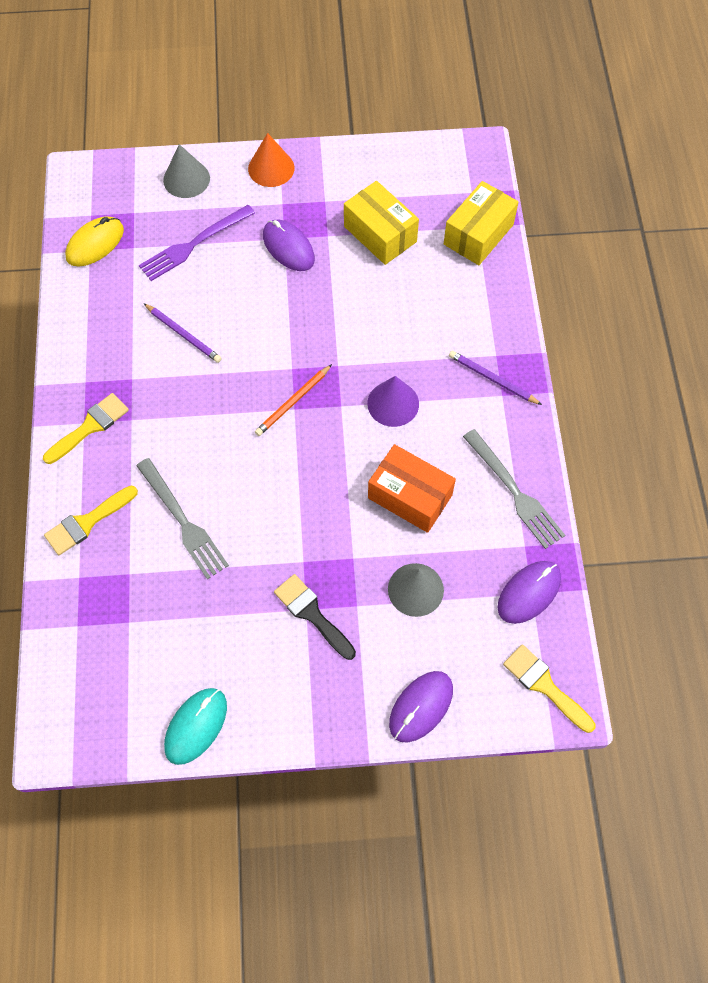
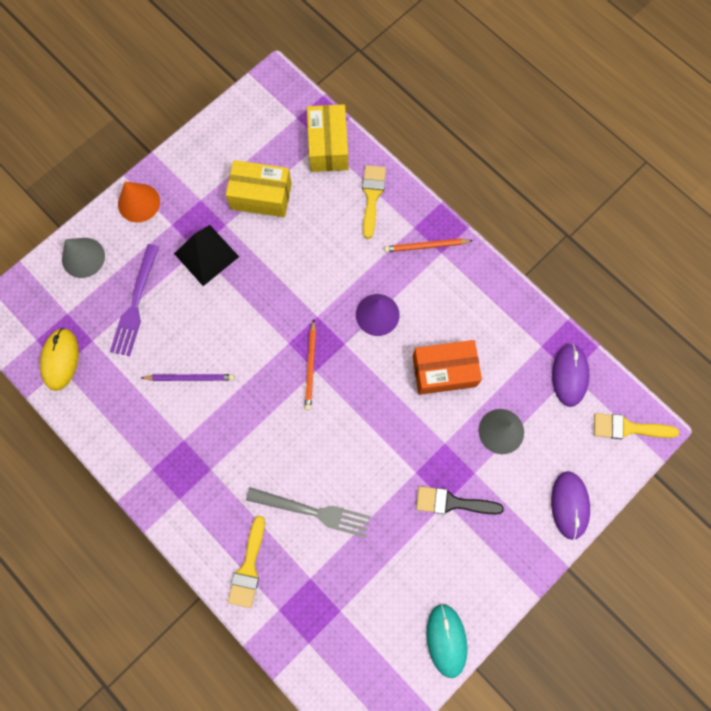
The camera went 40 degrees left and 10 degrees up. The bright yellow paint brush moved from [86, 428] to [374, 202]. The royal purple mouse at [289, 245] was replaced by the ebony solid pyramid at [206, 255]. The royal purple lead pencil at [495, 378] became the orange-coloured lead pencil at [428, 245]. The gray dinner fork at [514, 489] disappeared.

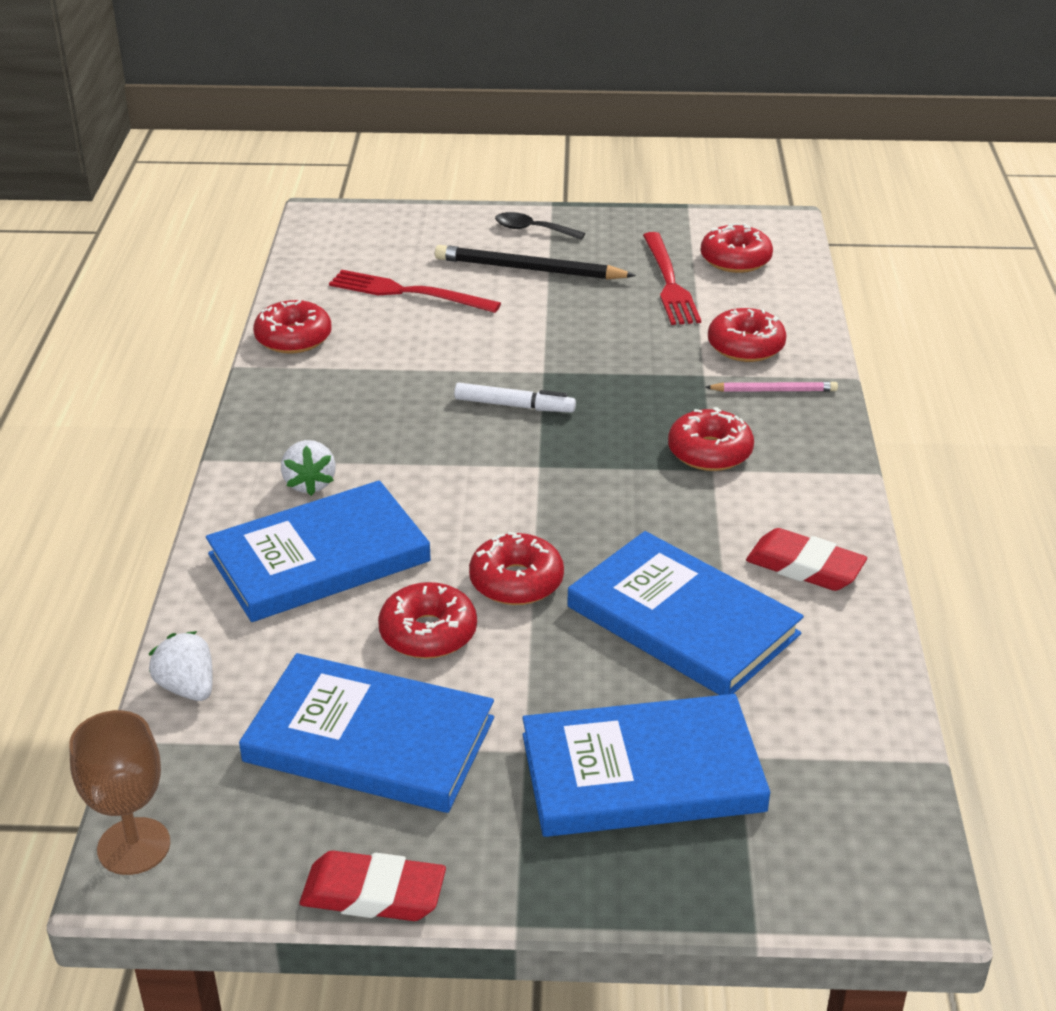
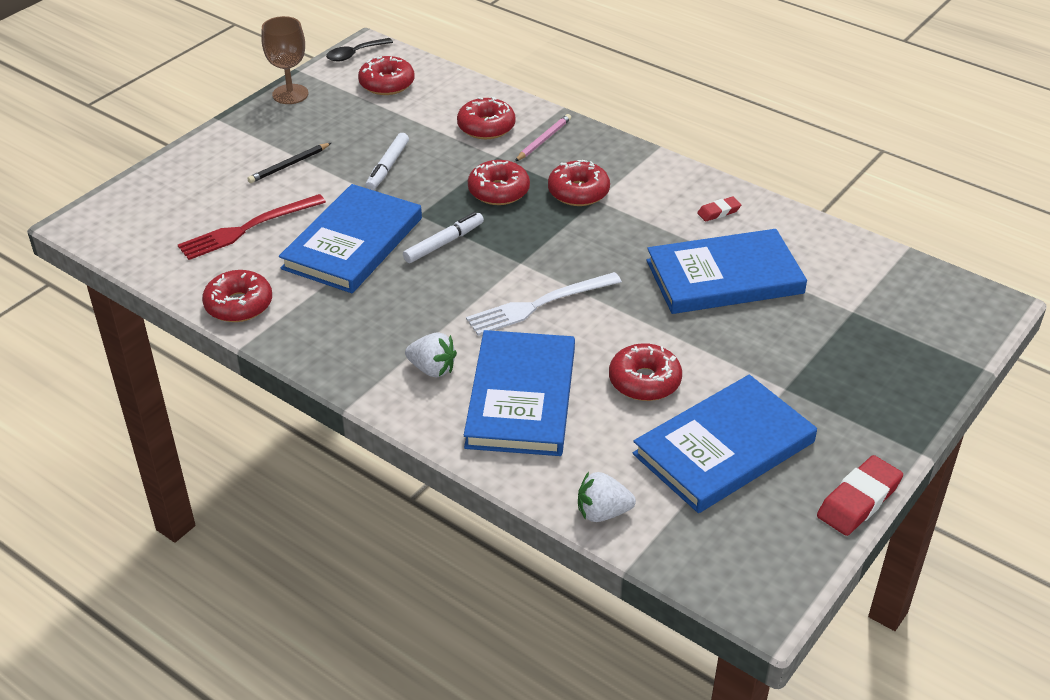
The camera went 55 degrees left and 5 degrees up. The dark brown chalice moved from [119, 792] to [285, 60]. The ebony lead pencil at [535, 262] changed to 0.58 times the size. The red glazed donut moved from [516, 568] to [499, 182]. The ebony spoon moved from [540, 226] to [359, 49]. The cobalt hardback moved from [646, 765] to [350, 238]. The red dinner fork at [672, 278] disappeared. The red eraser at [806, 559] changed to 0.55 times the size. The white marker pen at [387, 161] appeared. The white dinner fork at [544, 304] appeared.

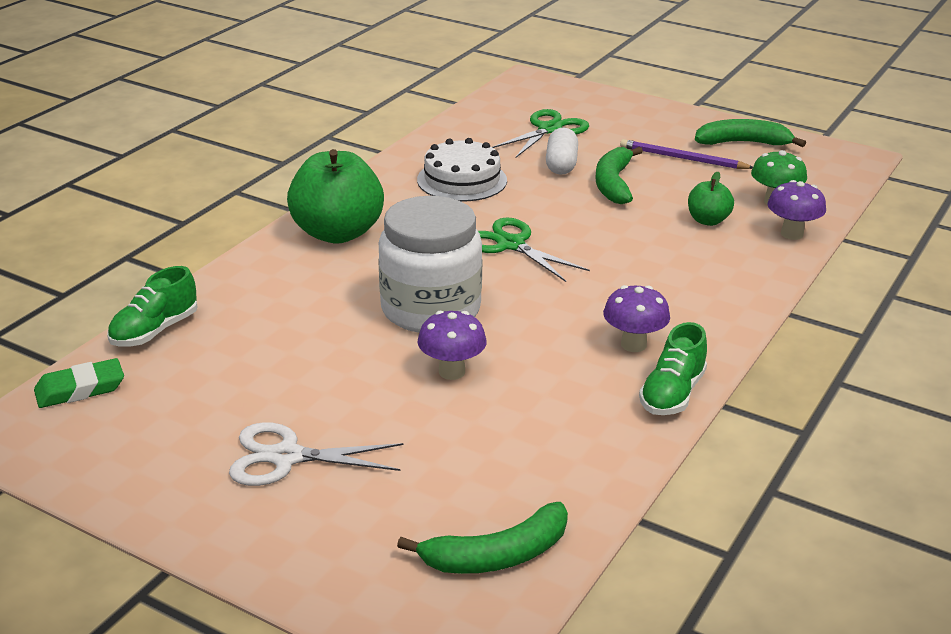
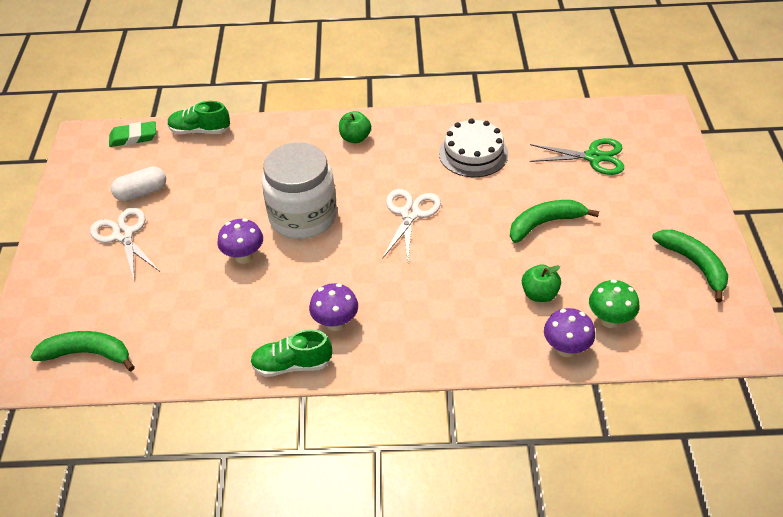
The camera went 60 degrees right and 15 degrees up. The green eraser at [79, 383] turned 45 degrees counterclockwise. The green apple at [335, 196] changed to 0.50 times the size. The green banana fruit at [482, 538] turned 150 degrees clockwise. The green shears at [534, 249] became the white shears at [411, 224]. The white pill shape moved from [562, 151] to [138, 184]. The royal purple lead pencil at [686, 154] disappeared.

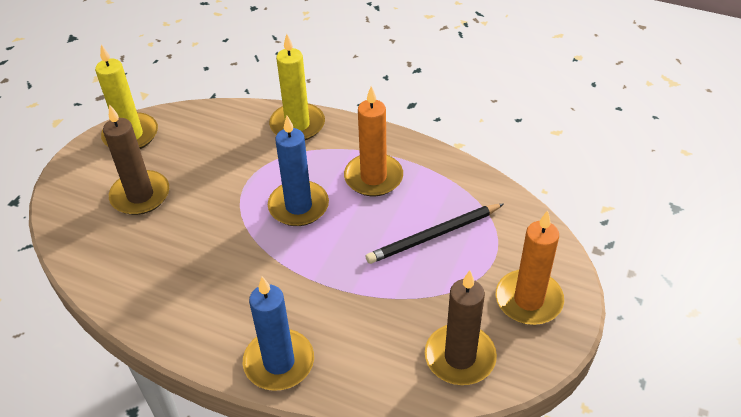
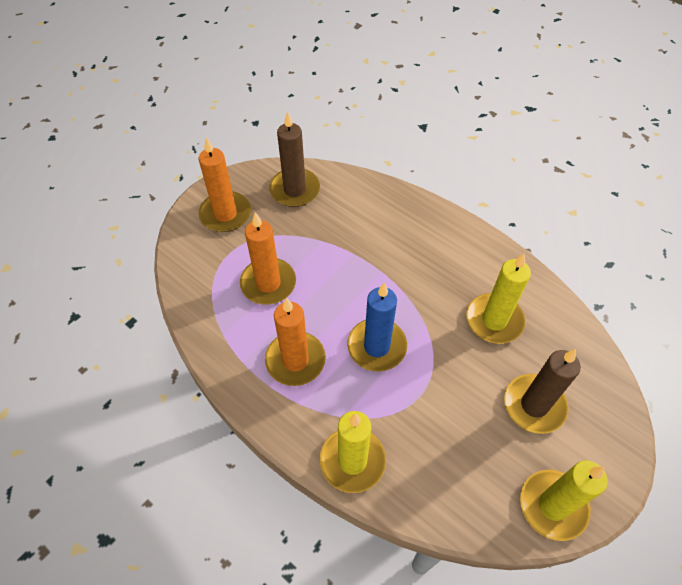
The camera went 165 degrees left and 10 degrees up. The cobalt candle at [278, 334] disappeared. The ebony lead pencil at [435, 234] was replaced by the orange-coloured candle at [268, 258]. The bright yellow candle at [498, 299] appeared.

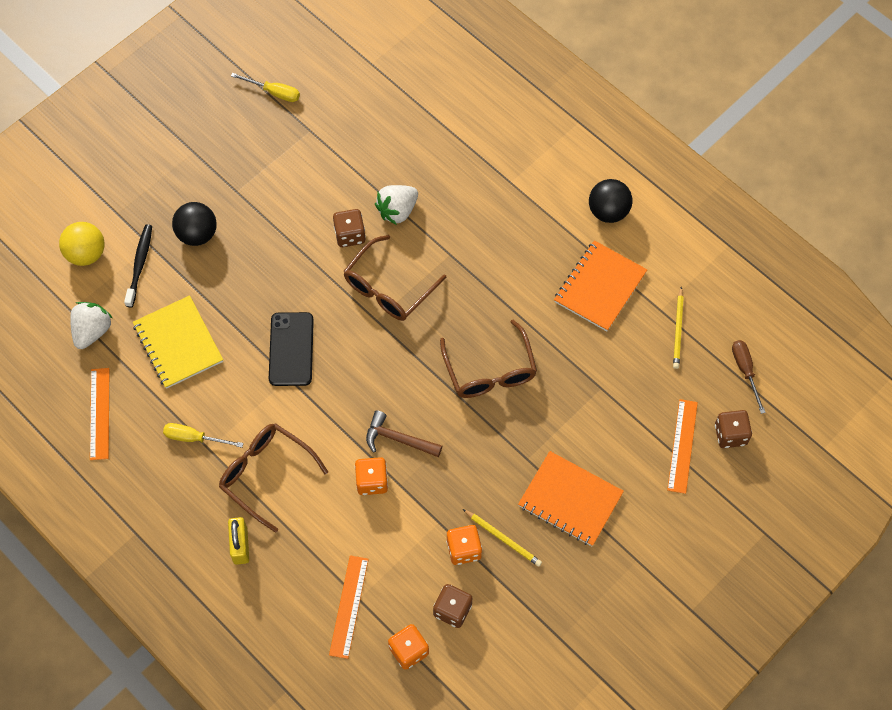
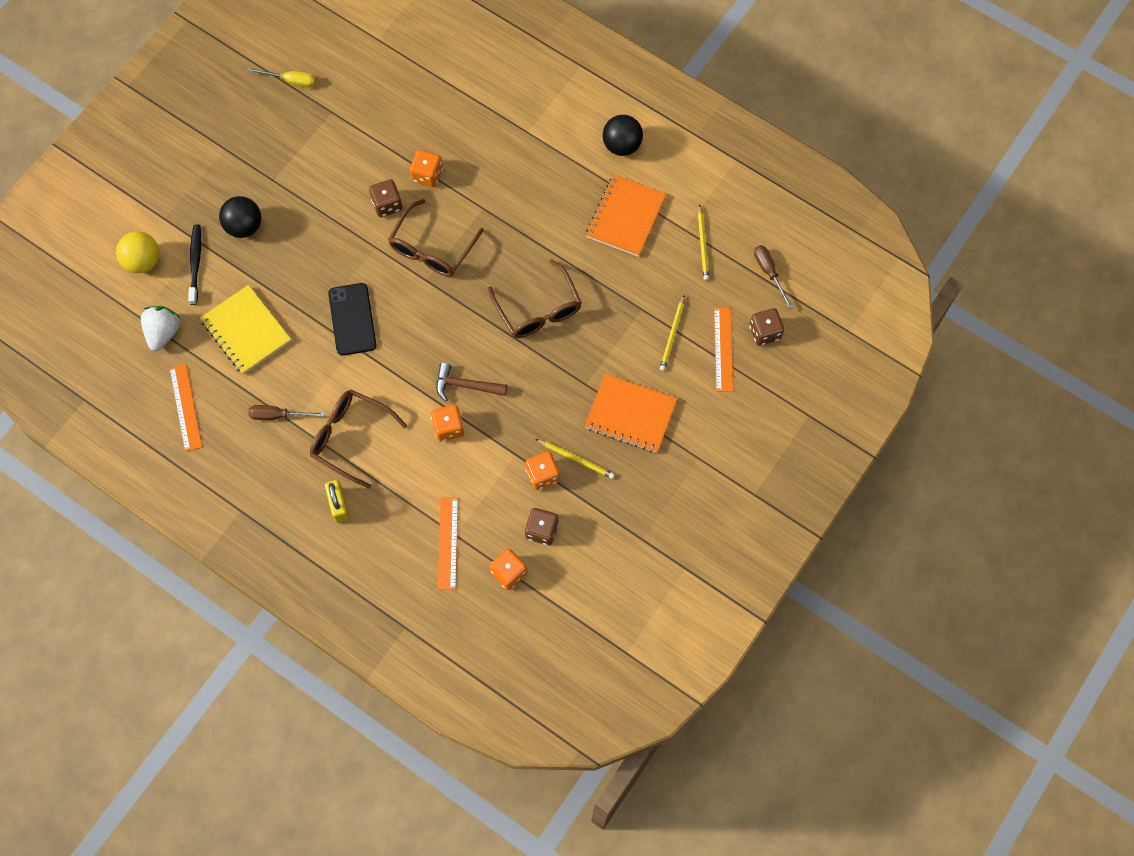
The camera went 10 degrees left and 5 degrees up. The bright yellow hand screwdriver at [203, 435] became the dark brown hand screwdriver at [286, 412]. The white toy strawberry at [396, 205] was replaced by the orange-coloured die at [426, 168]. The bright yellow lead pencil at [672, 333] appeared.

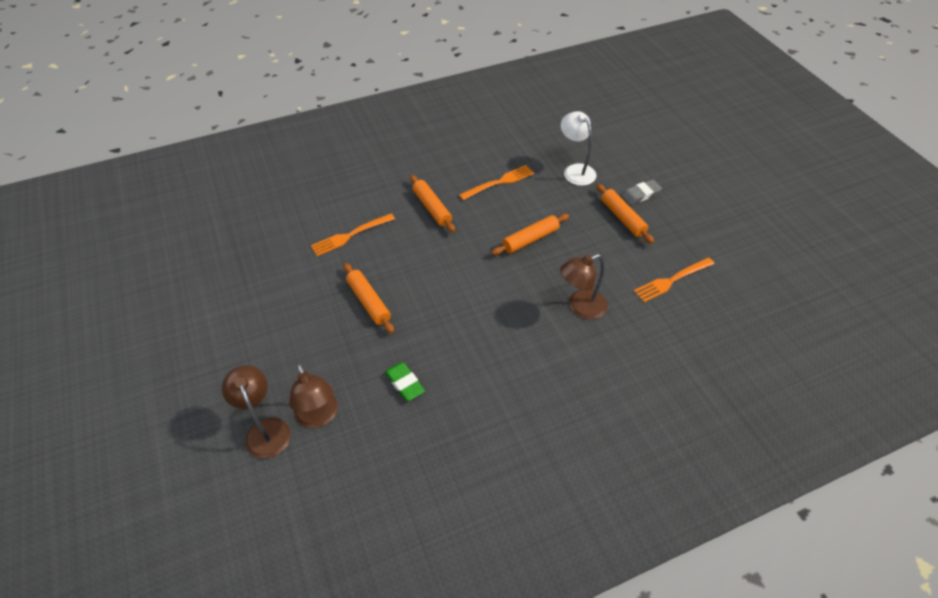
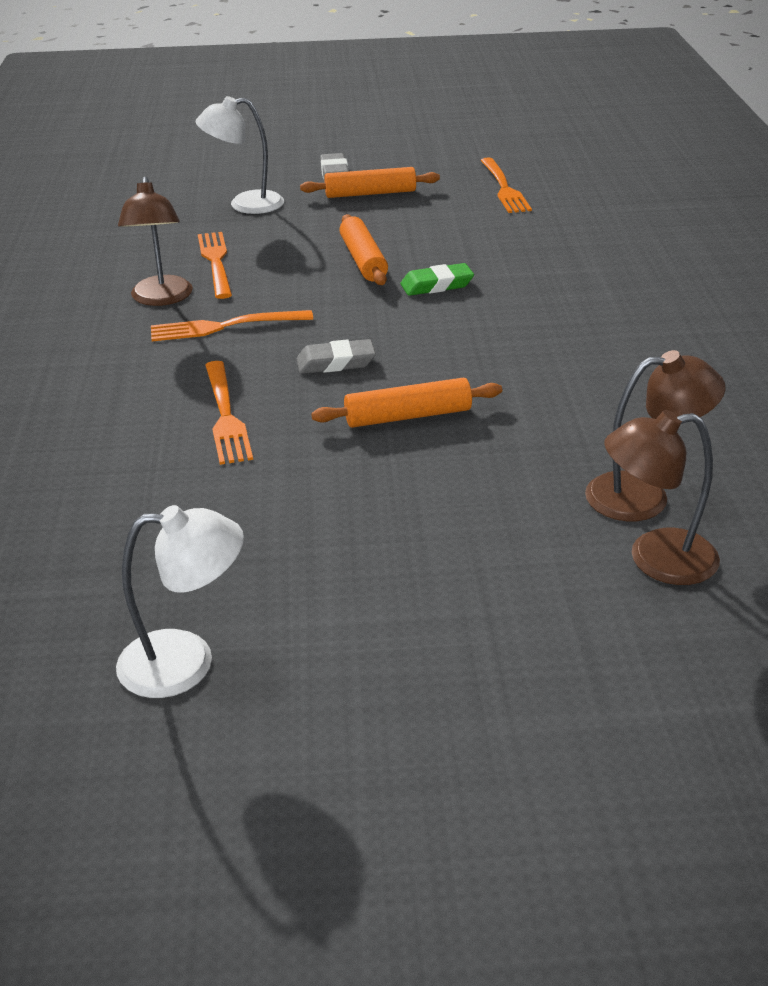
The camera went 70 degrees left and 15 degrees down. The green eraser moved from [405, 381] to [437, 279]. The orange-coloured dough roller at [432, 203] was replaced by the orange-coloured dinner fork at [232, 325]. The dark brown desk lamp moved from [583, 286] to [155, 241]. The white desk lamp at [180, 601] appeared. The gray eraser at [336, 356] appeared.

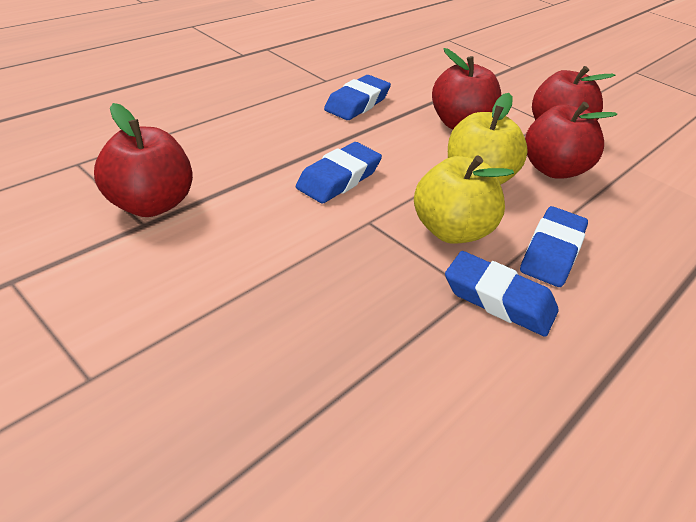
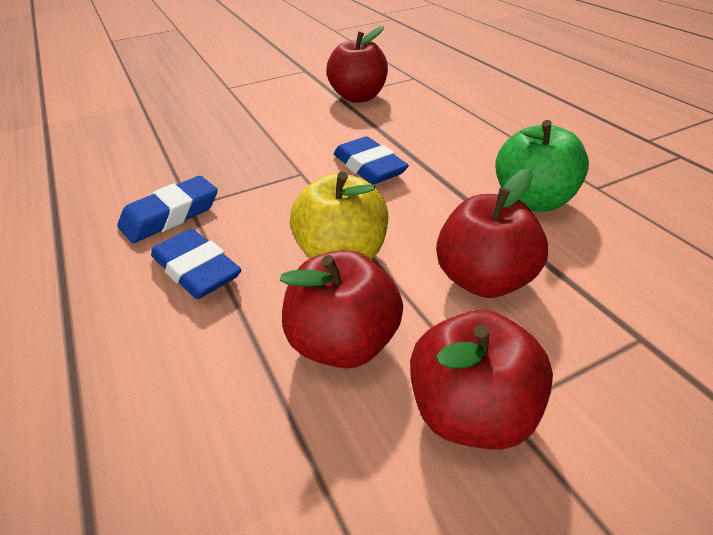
The camera went 115 degrees right and 0 degrees up. The cobalt eraser at [357, 97] was replaced by the green apple at [542, 166]. The bright yellow apple at [464, 200] disappeared.

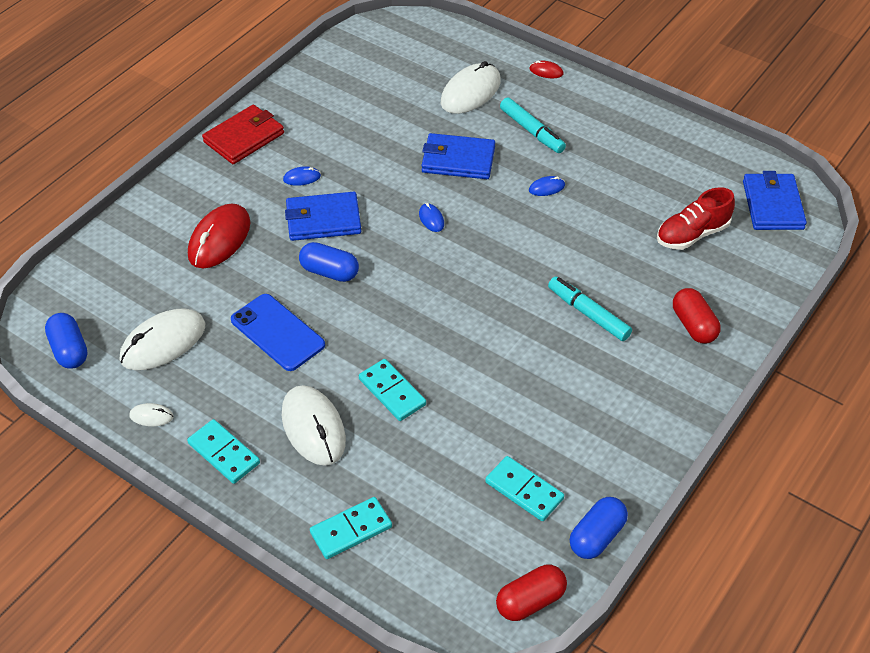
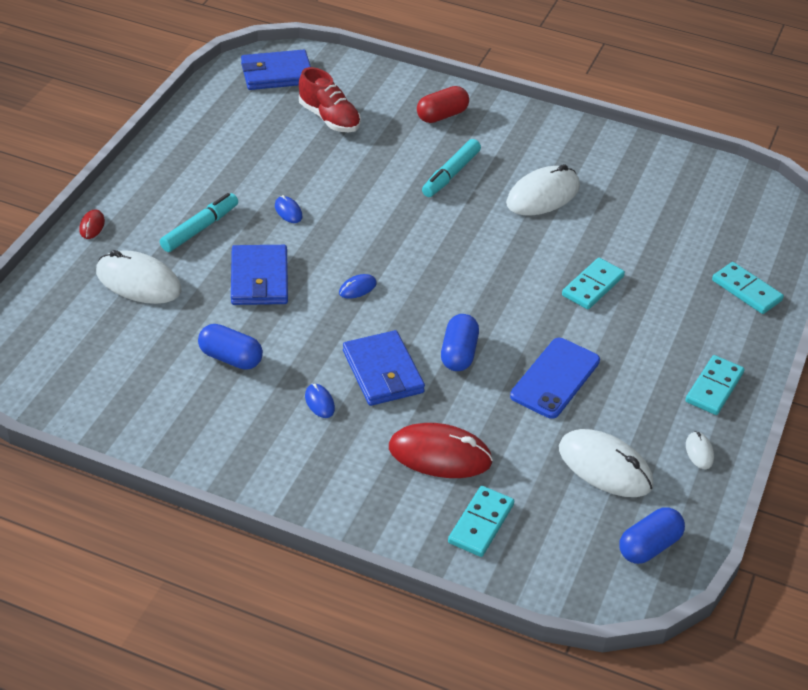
The camera went 105 degrees left and 5 degrees down. The red wallet at [243, 134] disappeared. The white mouse moved from [314, 425] to [543, 189]. The teal domino tile moved from [524, 488] to [481, 521]. The red pill shape at [531, 593] disappeared. The cobalt pill shape moved from [599, 528] to [230, 347].

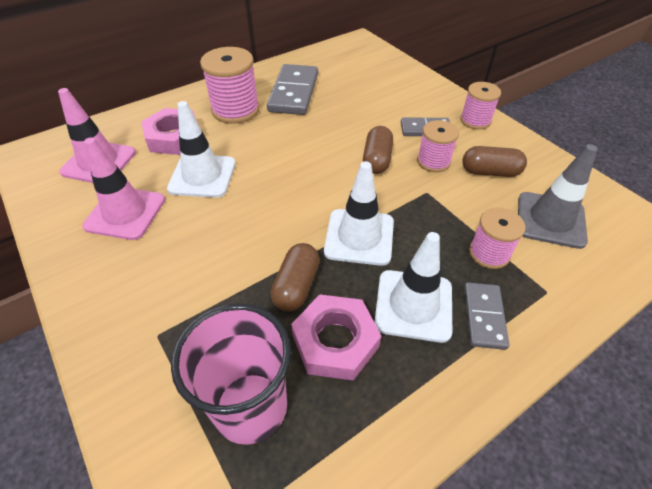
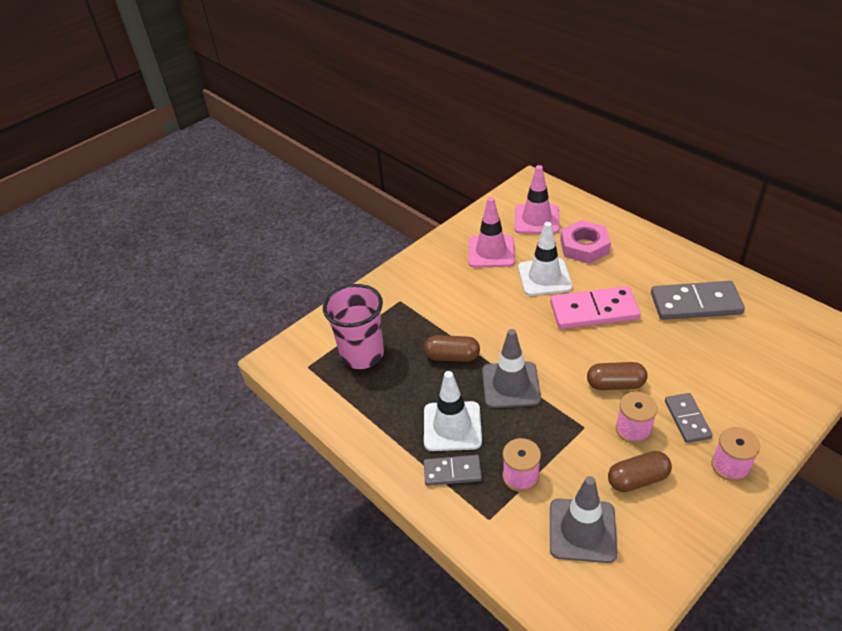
The camera went 85 degrees right and 5 degrees down. The rosy bobbin at [230, 85] disappeared. The rosy nut at [336, 337] disappeared. The white road cone at [359, 213] became the gray road cone at [511, 368]. The dark brown pill shape at [495, 161] turned 75 degrees clockwise. The rosy domino tile at [595, 307] appeared.

